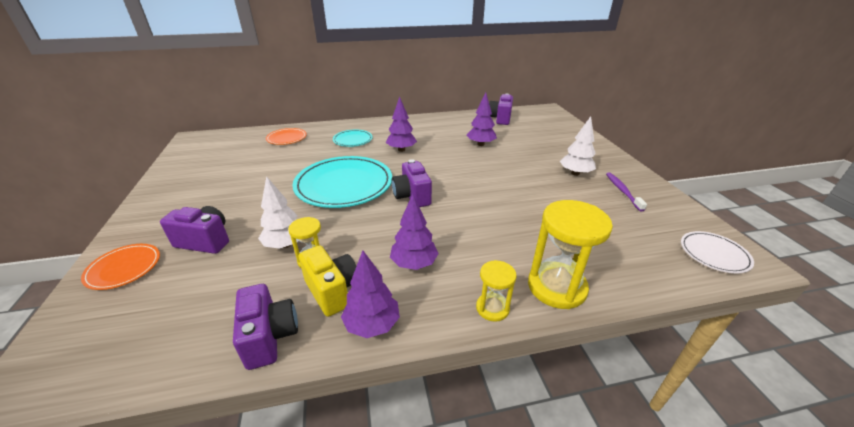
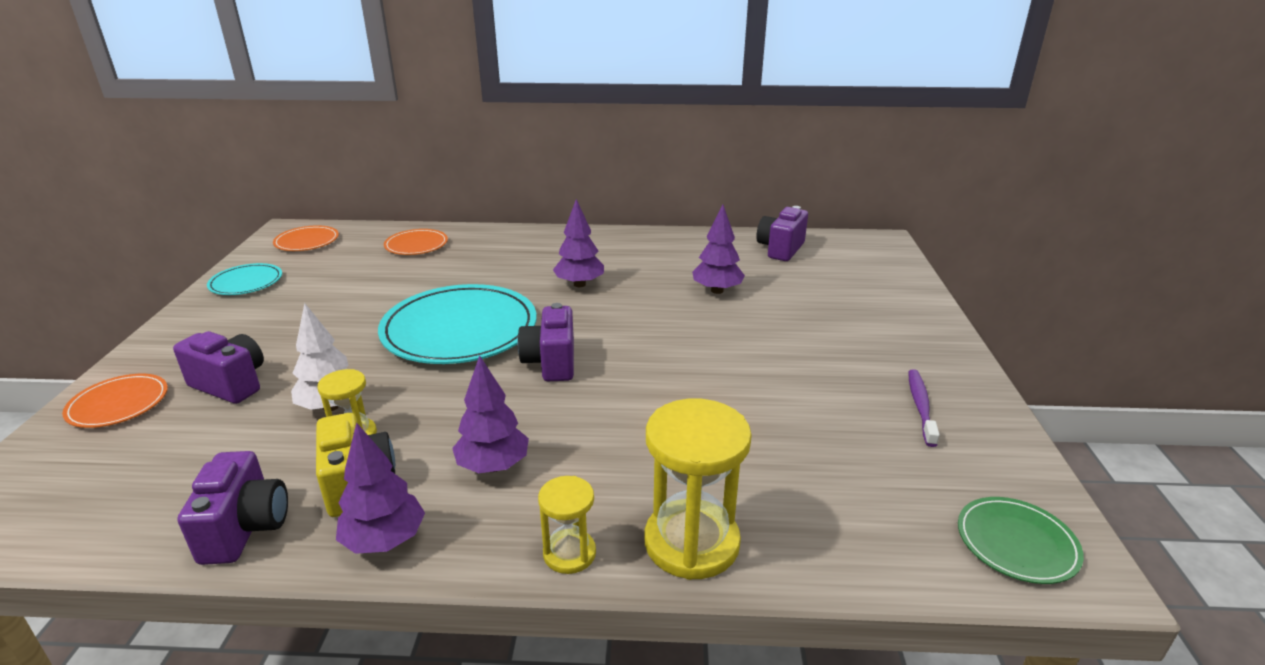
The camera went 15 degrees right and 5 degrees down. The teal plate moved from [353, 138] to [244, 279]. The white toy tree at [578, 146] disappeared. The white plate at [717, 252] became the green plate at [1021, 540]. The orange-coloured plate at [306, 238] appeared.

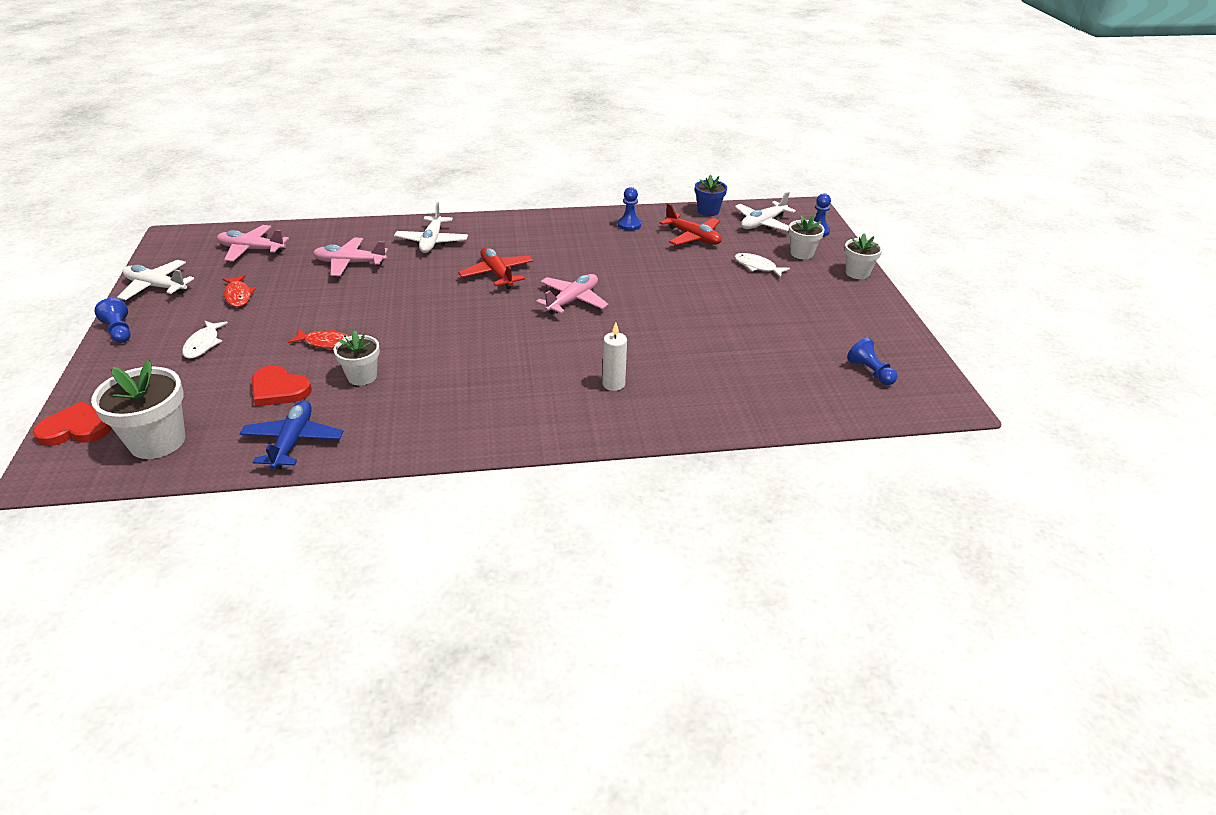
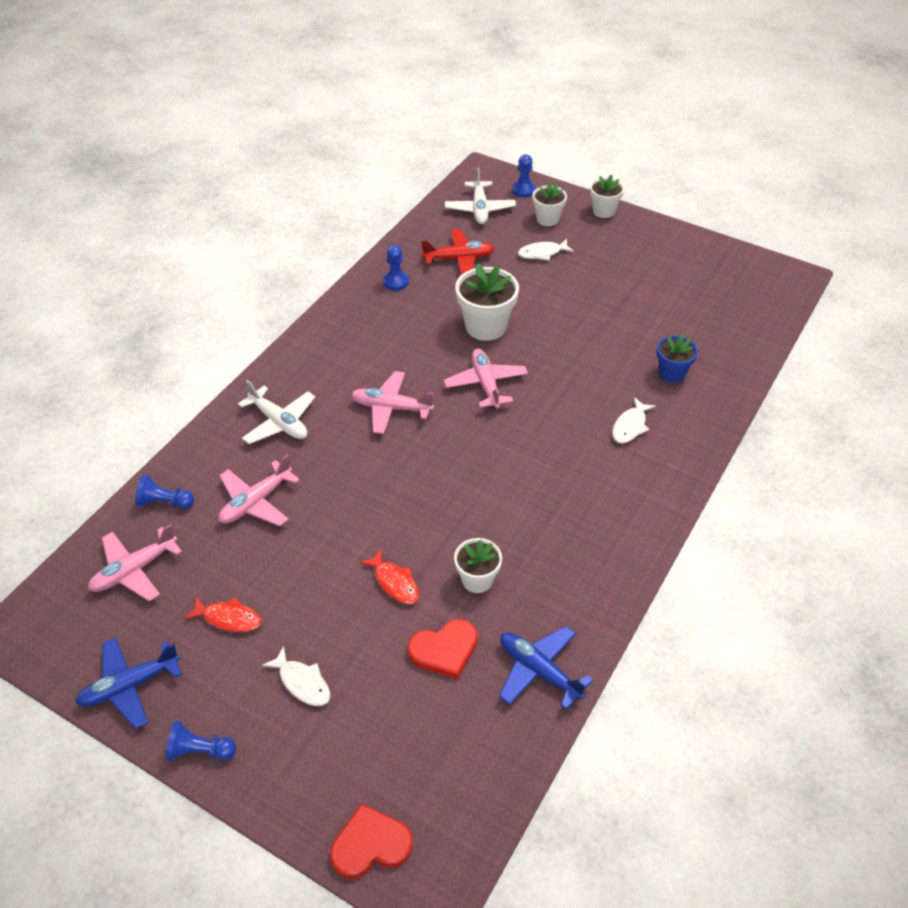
The camera went 50 degrees left and 10 degrees up. The red heart at [72, 423] turned 45 degrees clockwise. The white flower pot moved from [138, 409] to [487, 302]. The white toy plane at [155, 280] became the cobalt toy plane at [128, 683]. The red toy fish at [318, 339] turned 90 degrees clockwise. The red toy plane at [496, 268] became the rosy toy plane at [392, 402]. The white candle at [614, 356] was replaced by the white toy fish at [634, 420]. The cobalt flower pot moved from [711, 195] to [677, 358]. The cobalt chess pawn moved from [872, 361] to [164, 492].

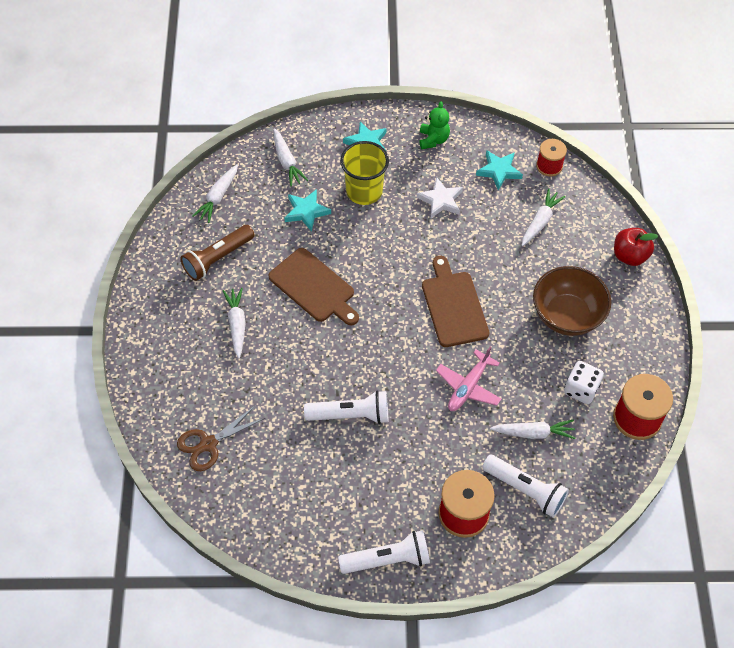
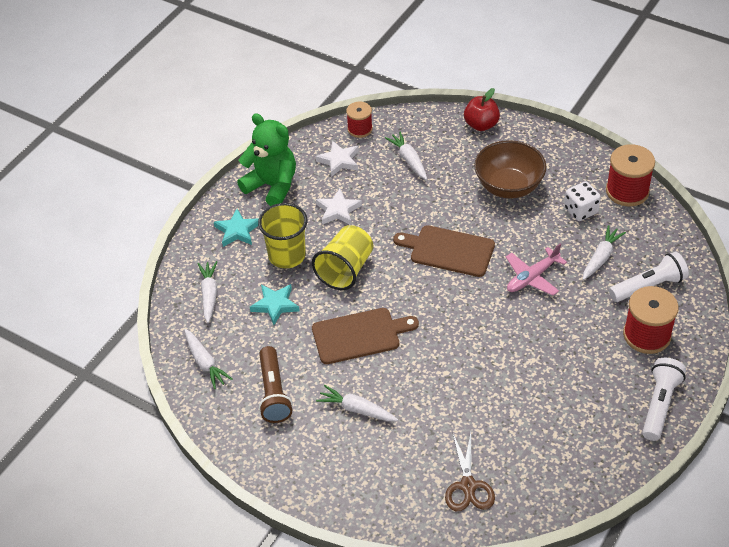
The camera went 55 degrees left and 10 degrees down. The white carrot at [291, 157] turned 105 degrees counterclockwise. The white flashlight at [346, 407] disappeared. The green teddy bear at [435, 125] changed to 1.78 times the size. The rosy toy plane at [468, 378] turned 75 degrees clockwise. The teal five-pointed star at [499, 170] became the white five-pointed star at [337, 158]. The bright yellow beaker at [342, 257] appeared.

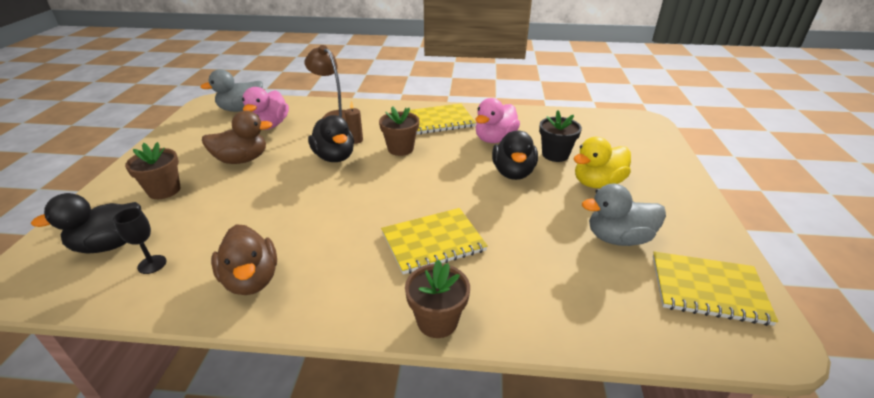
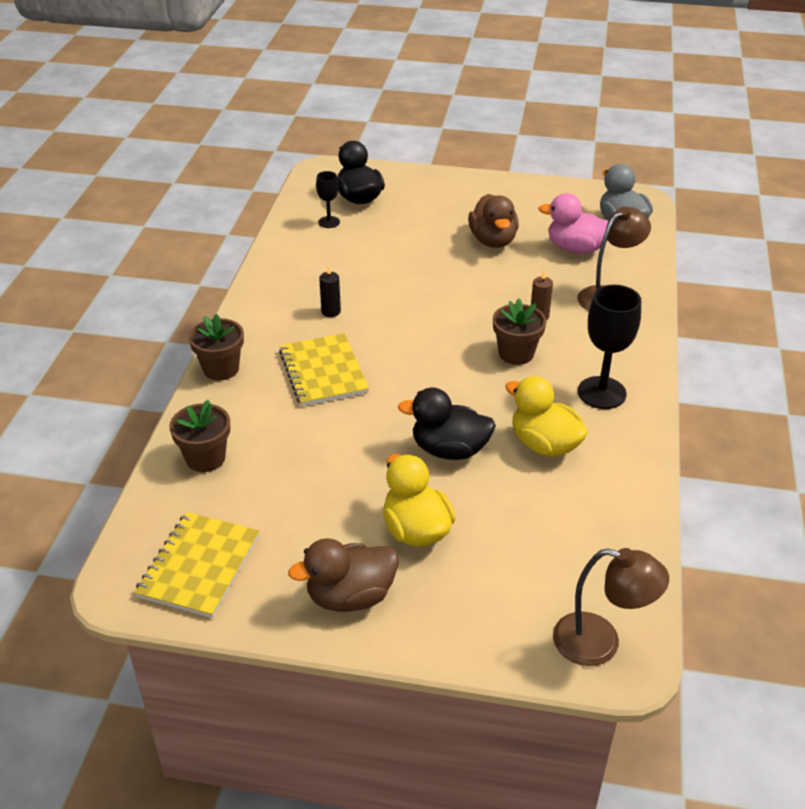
The camera went 95 degrees right and 5 degrees up. The dark brown flower pot moved from [152, 170] to [199, 436]. The dark brown duck moved from [244, 259] to [343, 575]. The ebony duck at [331, 138] disappeared. The bright yellow notebook at [442, 119] was replaced by the ebony chalice at [609, 347]. The rosy duck at [498, 120] became the bright yellow duck at [546, 416]. The ebony flower pot at [560, 136] disappeared. The gray duck at [624, 214] disappeared. The ebony candle at [330, 291] appeared. The dark brown desk lamp at [611, 607] appeared.

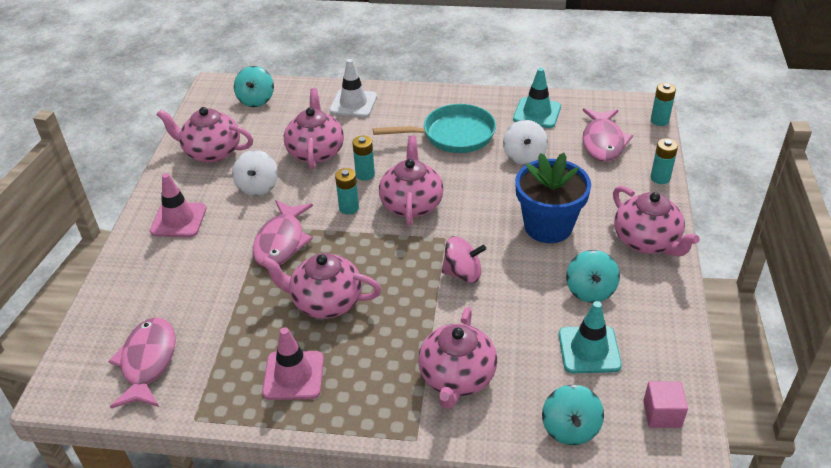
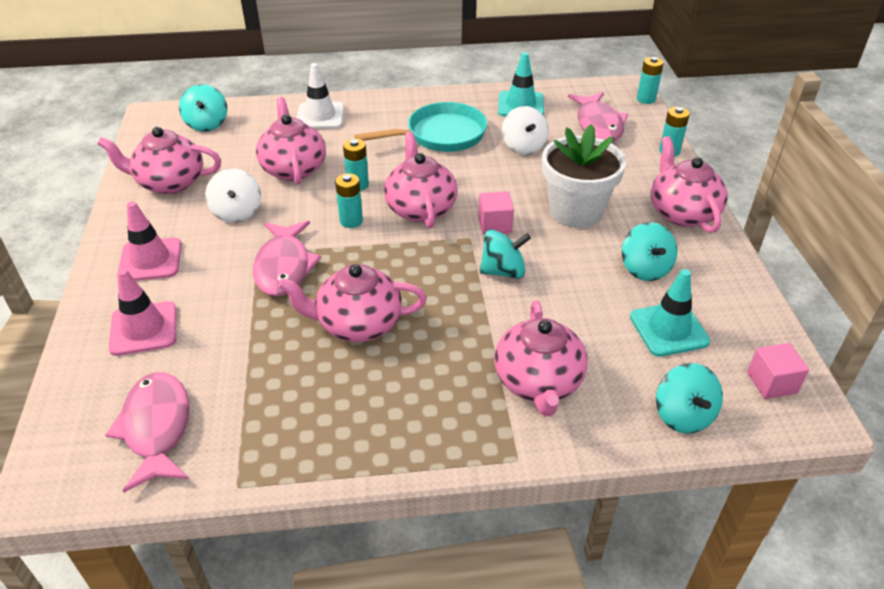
The camera went 15 degrees left and 0 degrees up. The rosy road cone moved from [293, 363] to [143, 312]. The rosy spinning top at [463, 259] became the teal spinning top at [505, 254]. The cobalt flower pot at [553, 198] became the white flower pot at [584, 176]. The rosy tea pot at [656, 221] turned 150 degrees counterclockwise. The rosy cube at [496, 213] appeared.

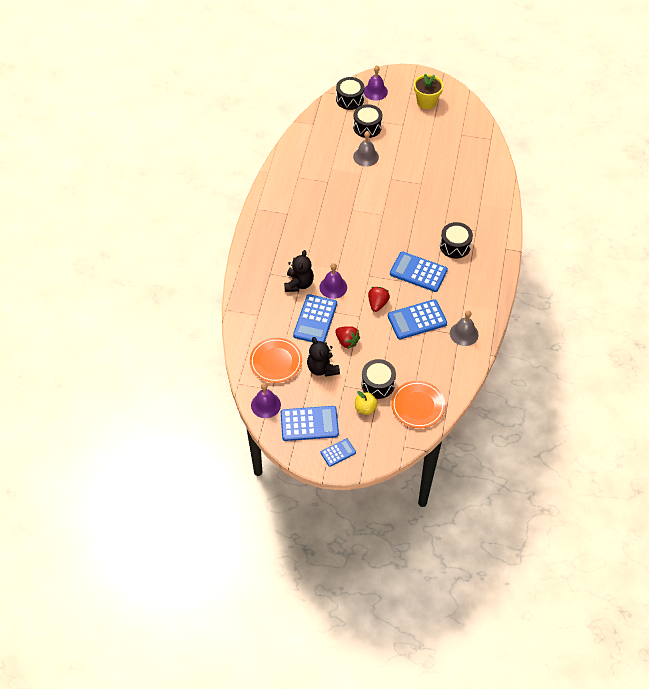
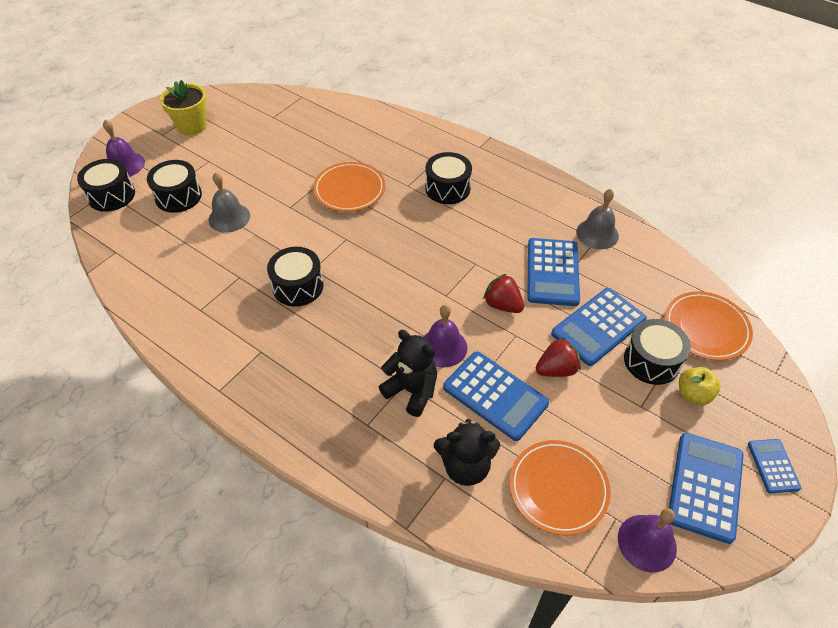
The camera went 65 degrees left and 5 degrees down. The ebony teddy bear moved from [323, 357] to [467, 452]. The cobalt calculator moved from [419, 271] to [599, 327]. The ebony snare drum at [295, 276] appeared. The orange-coloured plate at [349, 187] appeared.

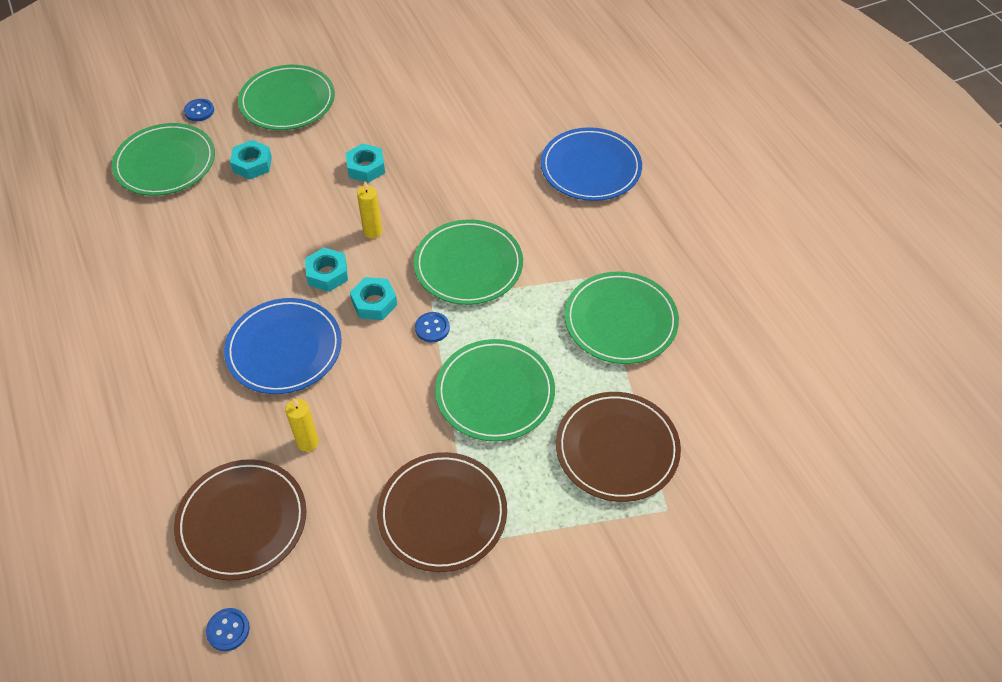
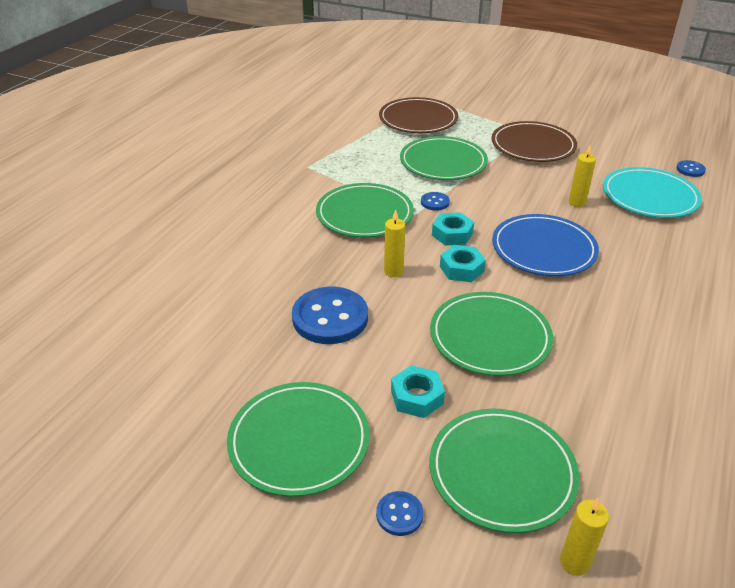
The camera went 130 degrees left and 15 degrees down. The dark brown plate at [240, 520] became the teal plate at [652, 192]. The teal nut at [365, 163] was replaced by the cobalt button at [330, 315]. The cobalt plate at [591, 164] disappeared. The green plate moved from [622, 318] to [491, 334]. The bright yellow candle at [584, 536] appeared.

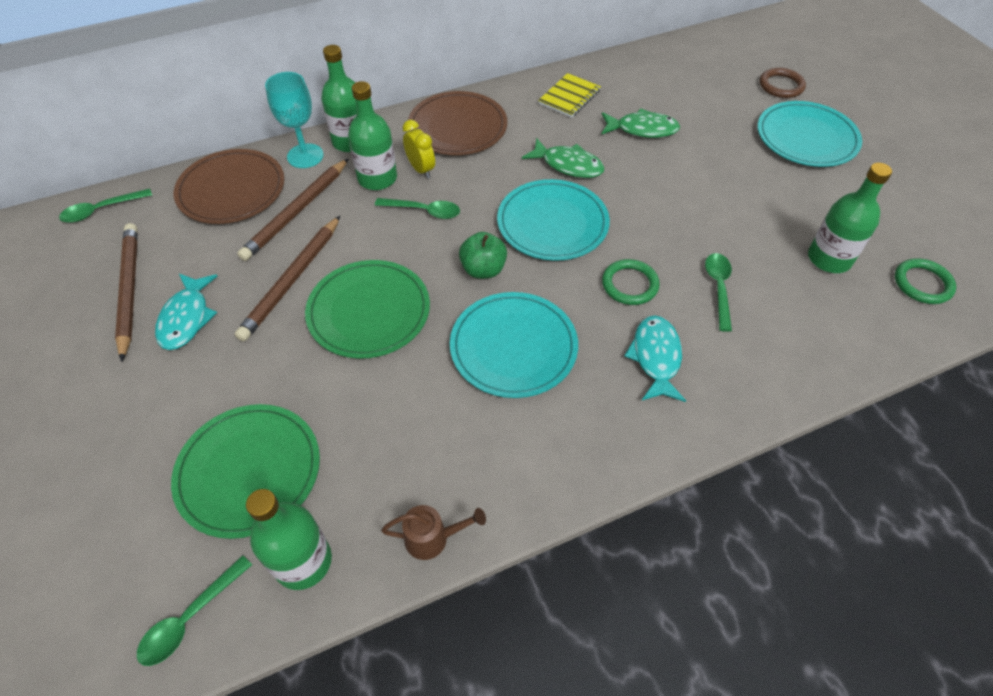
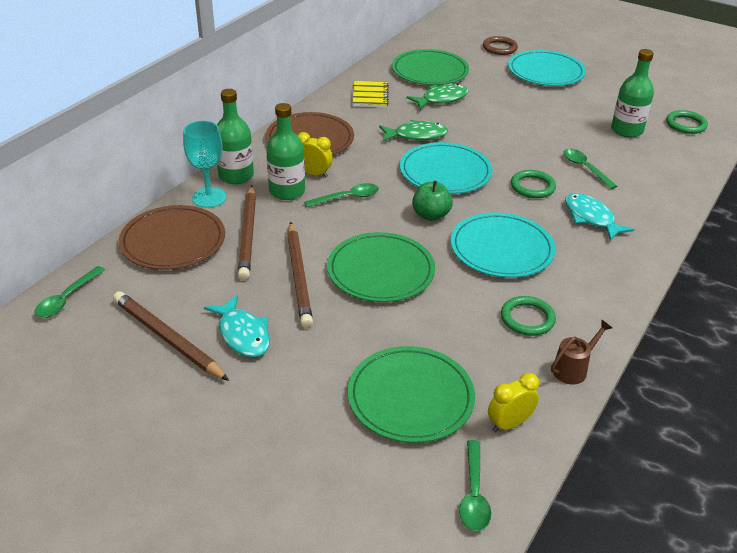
The camera went 35 degrees left and 15 degrees down. The green bottle at [289, 539] was replaced by the bright yellow bedside clock at [513, 402]. The green plate at [430, 67] appeared. The green hoop at [528, 316] appeared.

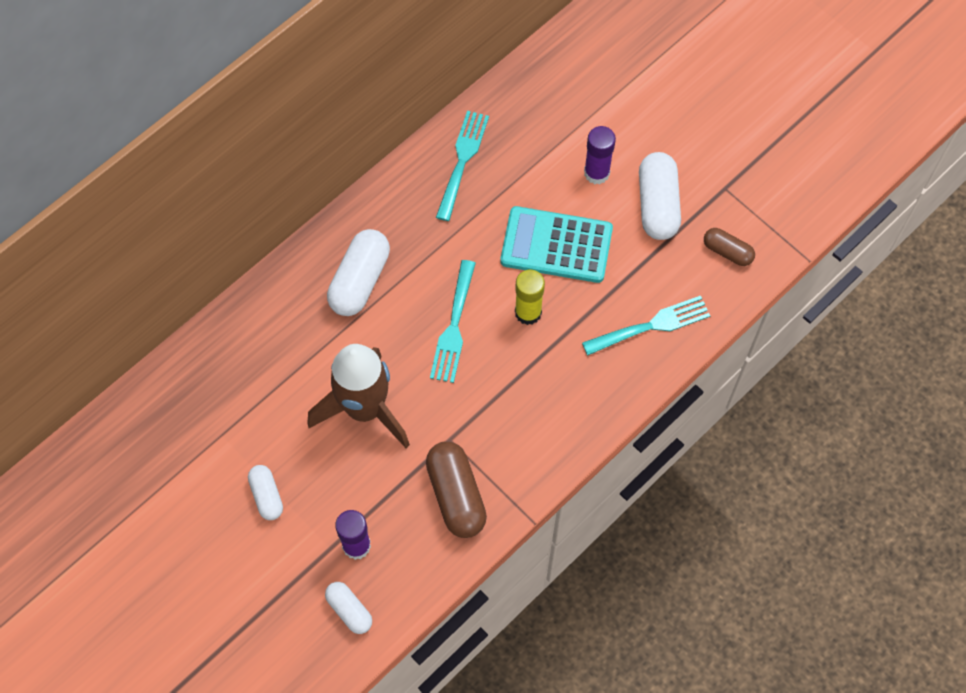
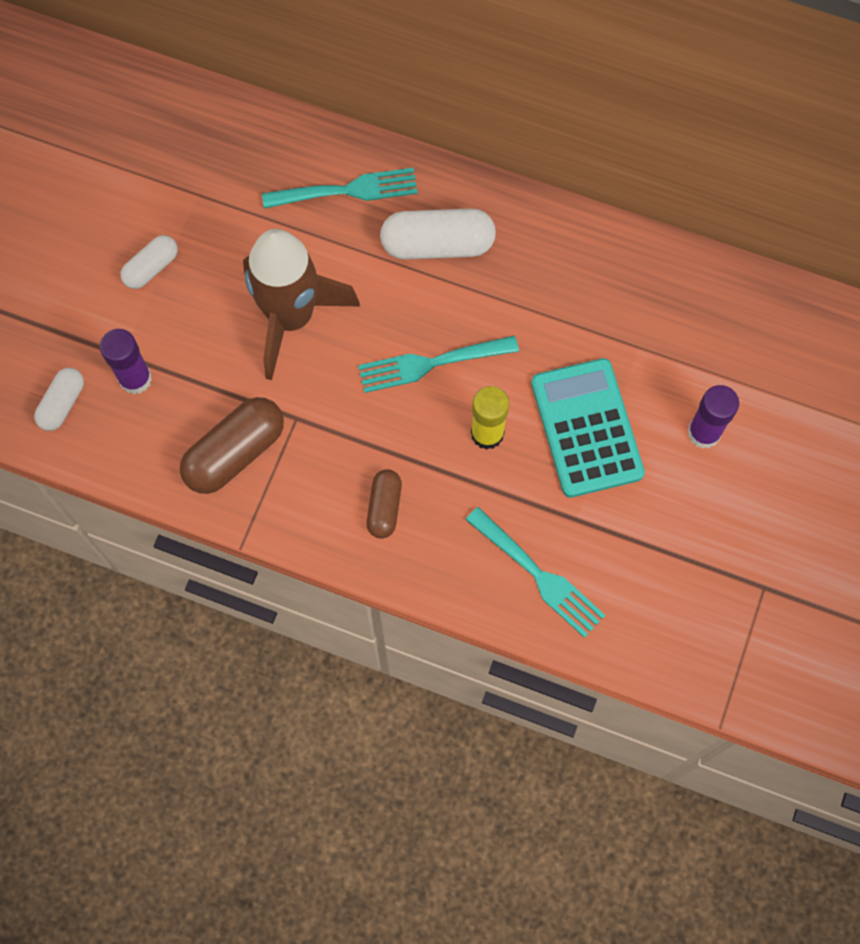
The camera went 65 degrees right and 5 degrees up. The teal dinner fork moved from [462, 165] to [340, 188]. The white pill shape at [660, 196] disappeared. The dark brown pill shape moved from [729, 247] to [384, 504].

